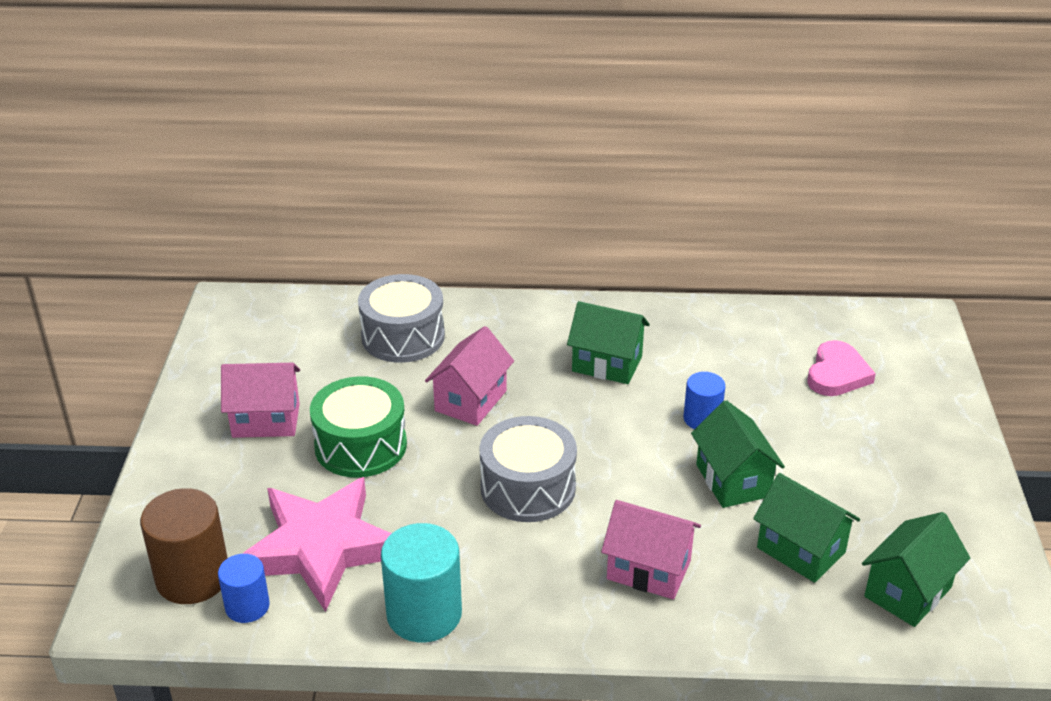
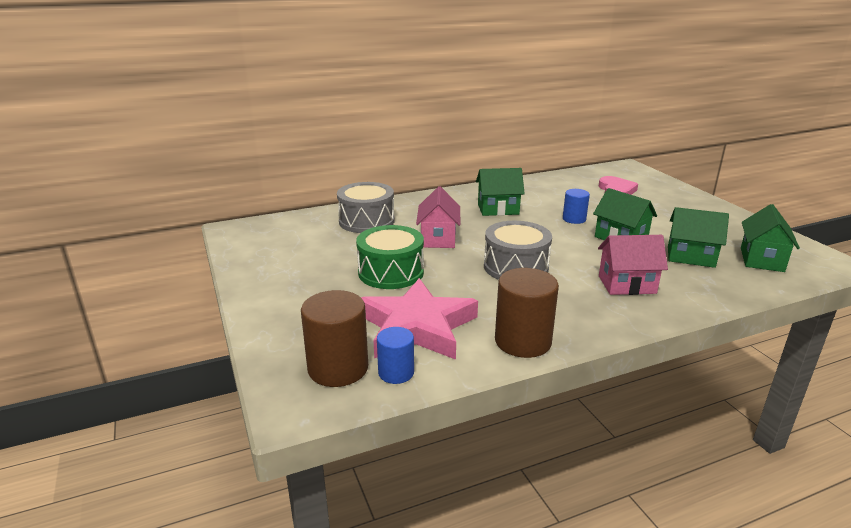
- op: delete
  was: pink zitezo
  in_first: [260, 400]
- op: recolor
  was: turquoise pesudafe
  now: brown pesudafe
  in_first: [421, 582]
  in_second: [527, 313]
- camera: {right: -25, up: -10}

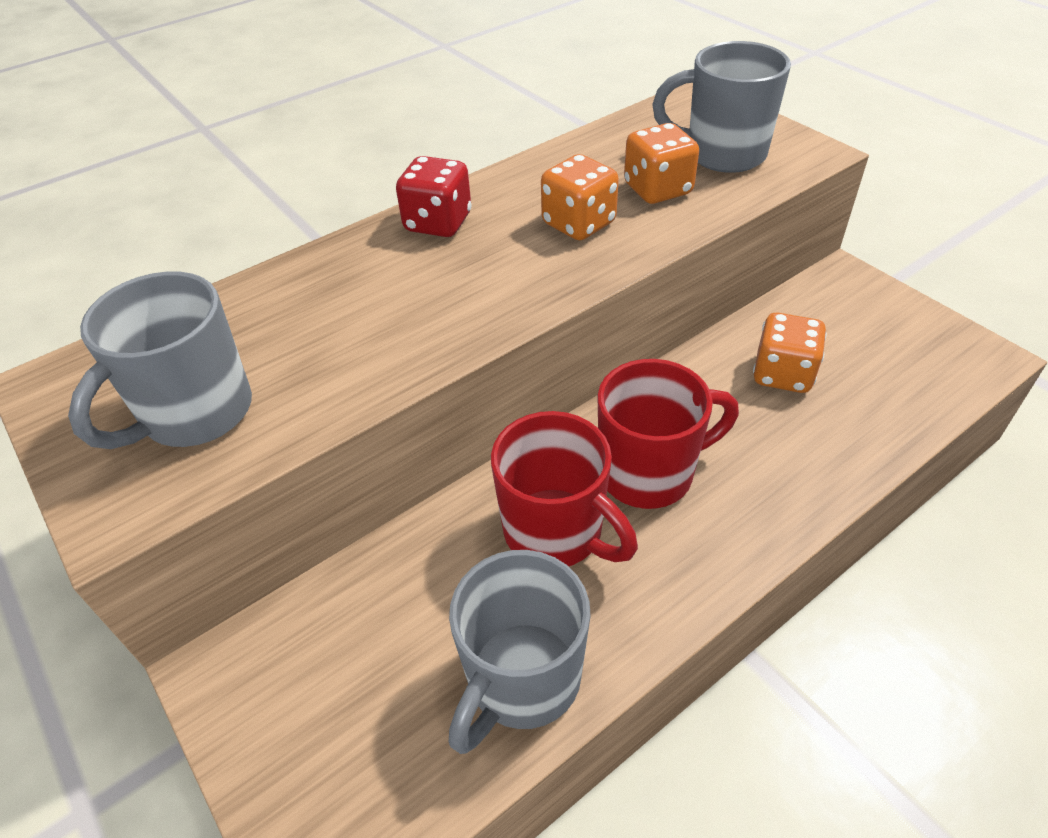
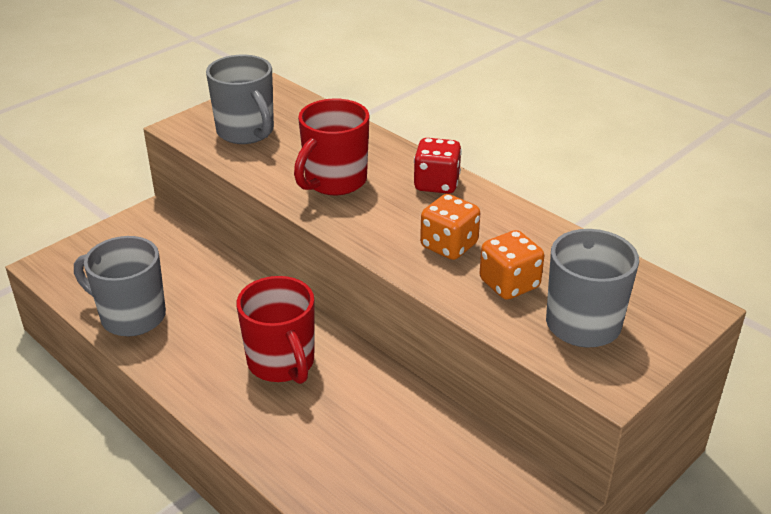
- op: rotate
  was: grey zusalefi
  in_first: [160, 360]
  in_second: [240, 99]
  clockwise: -150
- op: move
  was: red zusalefi
  in_first: [564, 488]
  in_second: [332, 146]
- op: delete
  was: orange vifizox
  in_first: [790, 353]
- camera: {right: 80, up: -10}

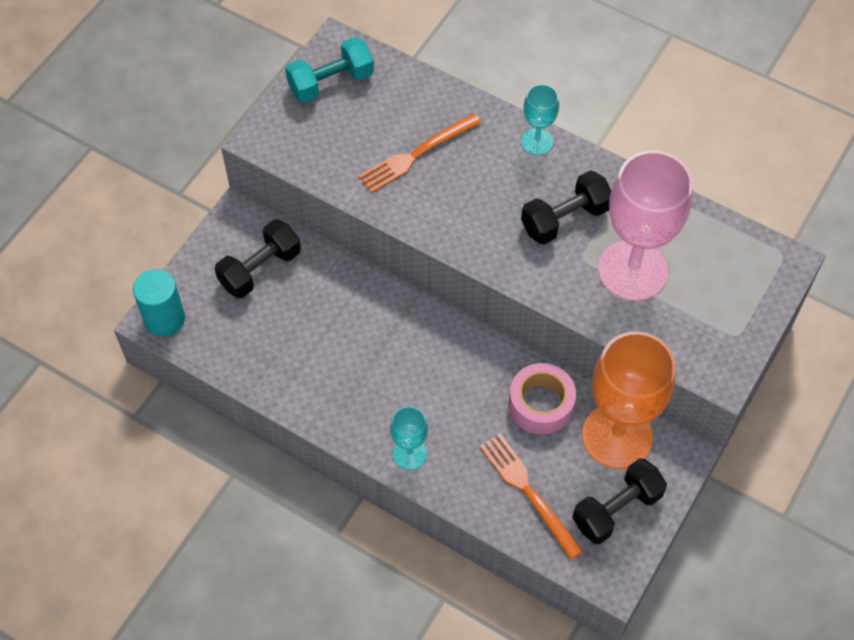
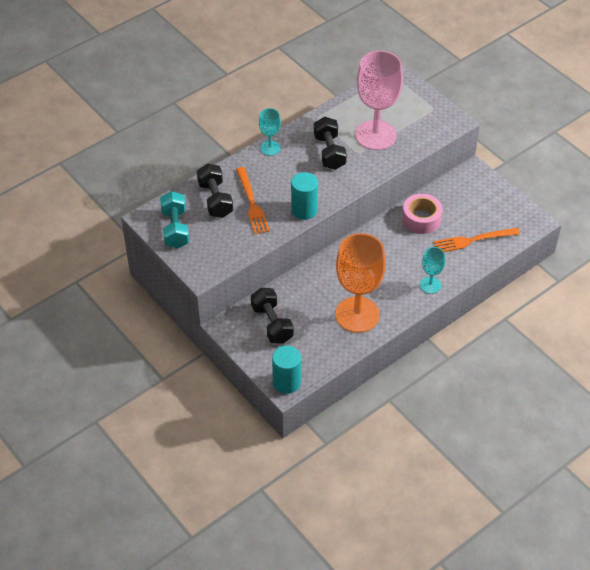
- op: move
  was: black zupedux
  in_first: [619, 501]
  in_second: [215, 191]
- op: move
  was: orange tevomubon
  in_first: [629, 400]
  in_second: [360, 283]
- op: insert
  now: turquoise pesudafe
  in_second: [304, 196]
- camera: {right: -70, up: -10}

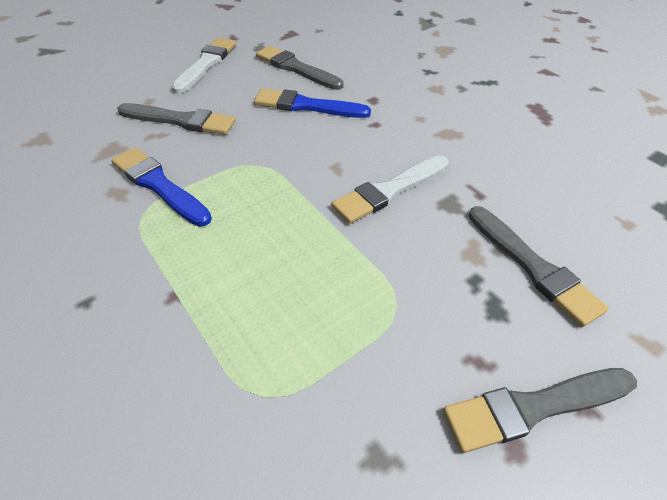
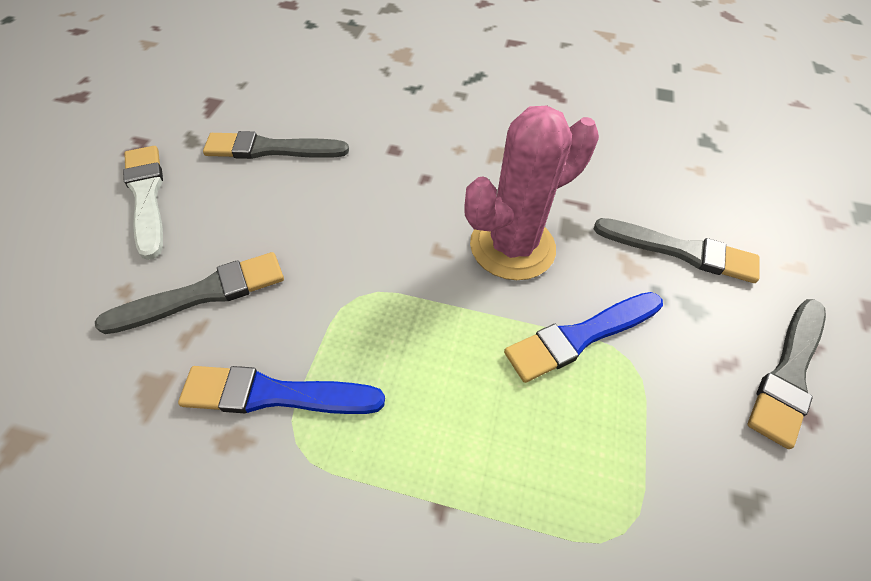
- op: move
  was: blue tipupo
  in_first: [312, 103]
  in_second: [583, 337]
- op: replace
  was: white tipupo
  now: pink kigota
  in_first: [390, 190]
  in_second: [532, 193]
- camera: {right: -40, up: 5}

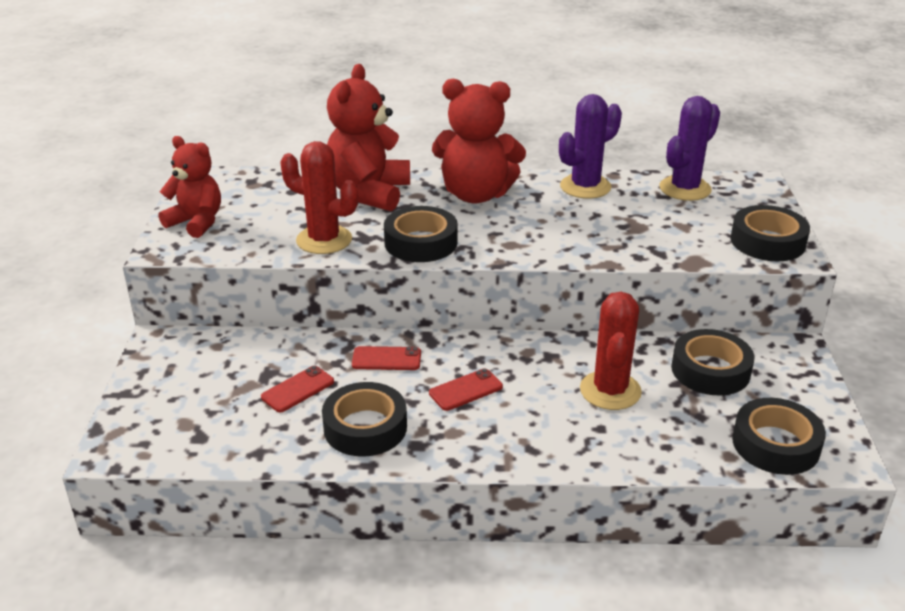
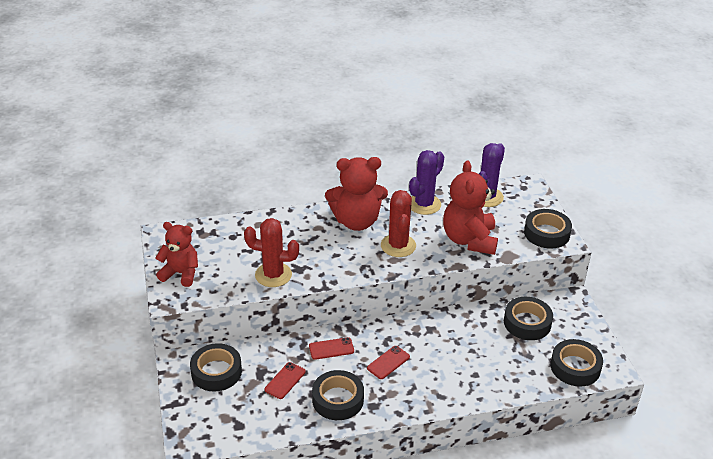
- op: move
  was: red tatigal
  in_first: [368, 137]
  in_second: [470, 208]
- op: move
  was: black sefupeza
  in_first: [421, 234]
  in_second: [216, 367]
- op: move
  was: red kigota
  in_first: [611, 351]
  in_second: [398, 223]
- camera: {right: -15, up: 5}

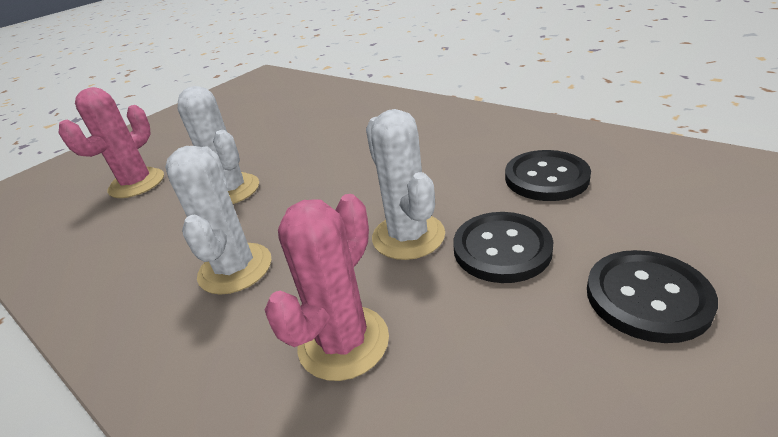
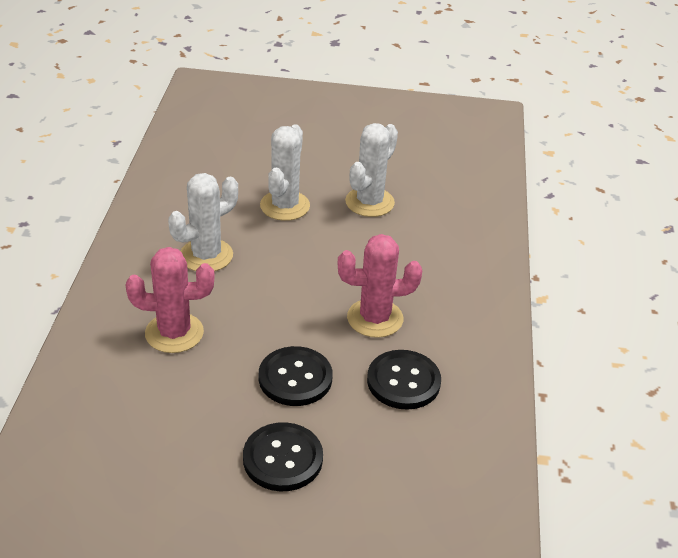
- op: move
  was: pink kigota
  in_first: [111, 142]
  in_second: [380, 286]
- op: move
  was: white kigota
  in_first: [405, 184]
  in_second: [371, 170]
- camera: {right: 50, up: 5}

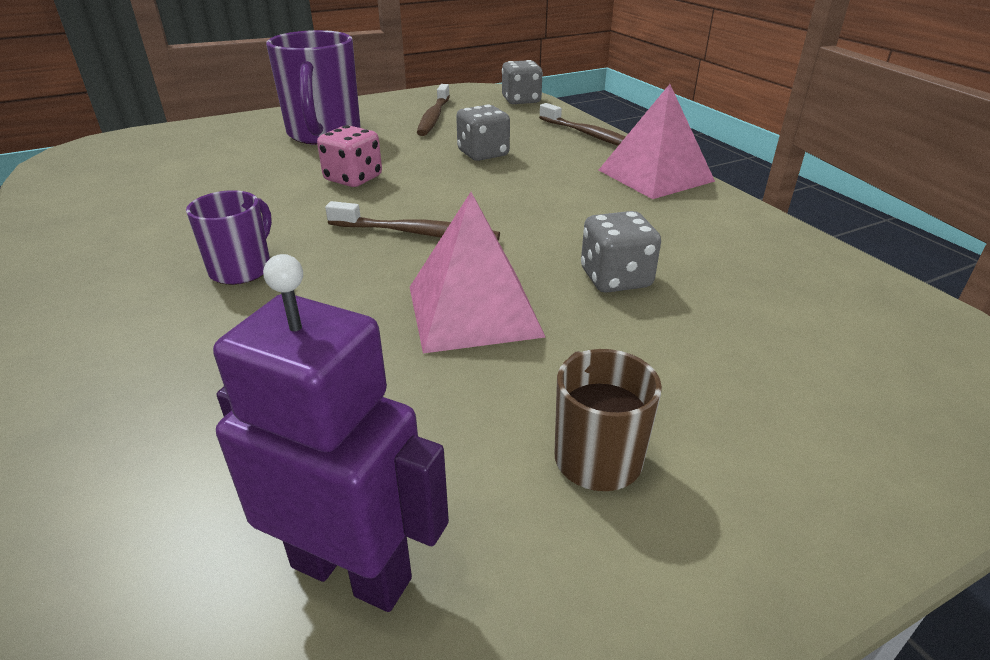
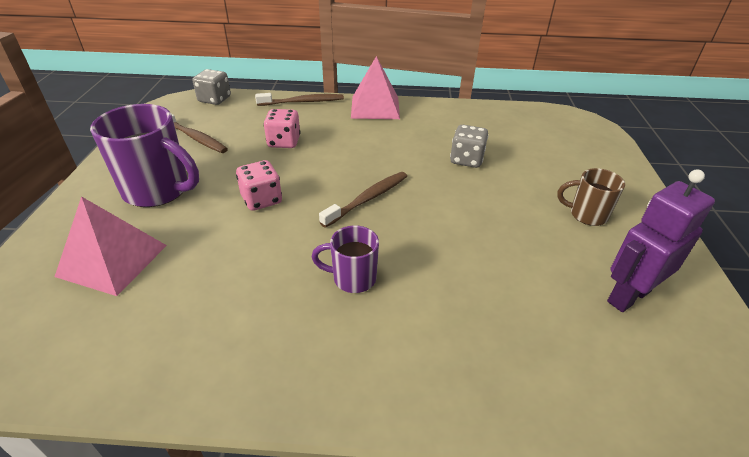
- op: rotate
  was: purple zusalefi
  in_first: [229, 237]
  in_second: [345, 259]
  clockwise: -45
- op: move
  was: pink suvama
  in_first: [477, 272]
  in_second: [110, 246]
- op: recolor
  was: grey vifizox
  now: pink vifizox
  in_first: [483, 132]
  in_second: [282, 128]
- camera: {right: -60, up: 5}

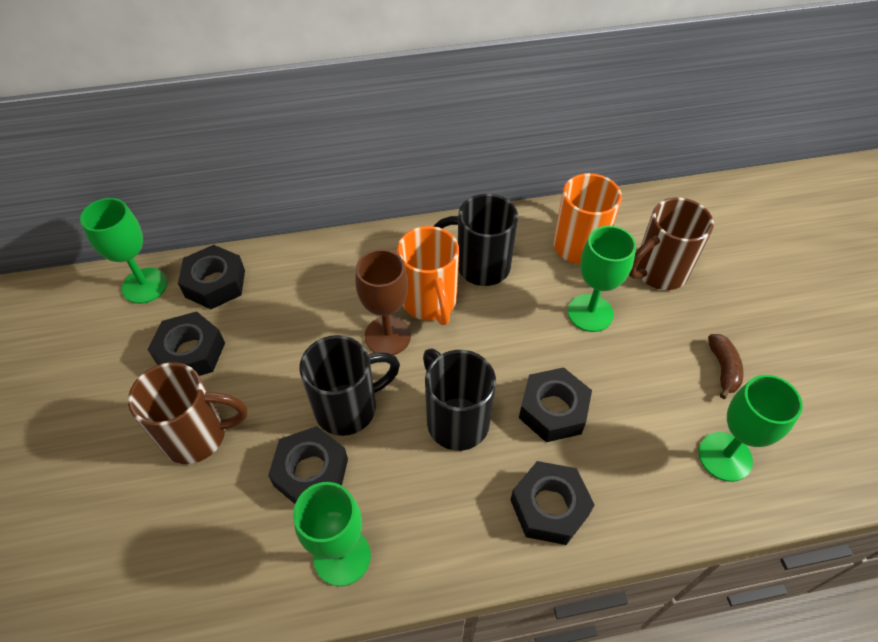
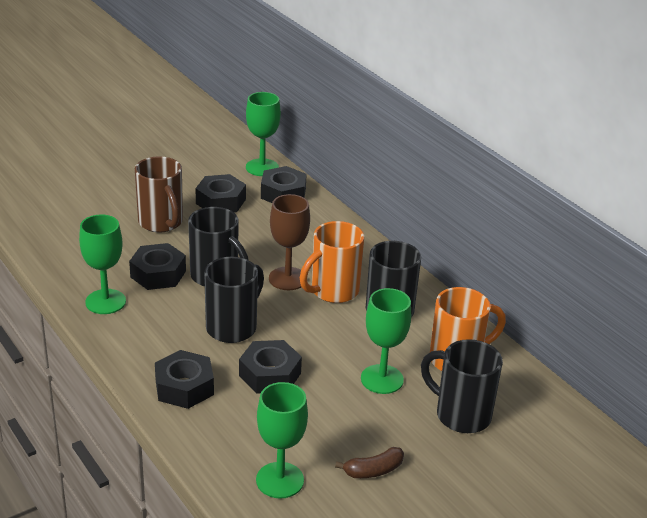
- op: recolor
  was: brown zusalefi
  now: black zusalefi
  in_first: [671, 244]
  in_second: [462, 386]
- camera: {right: 65, up: -20}

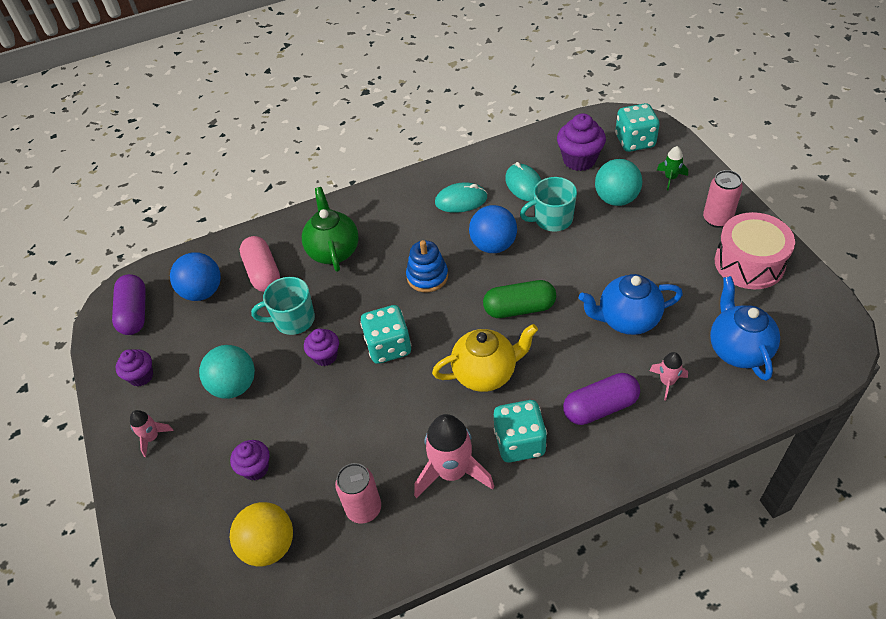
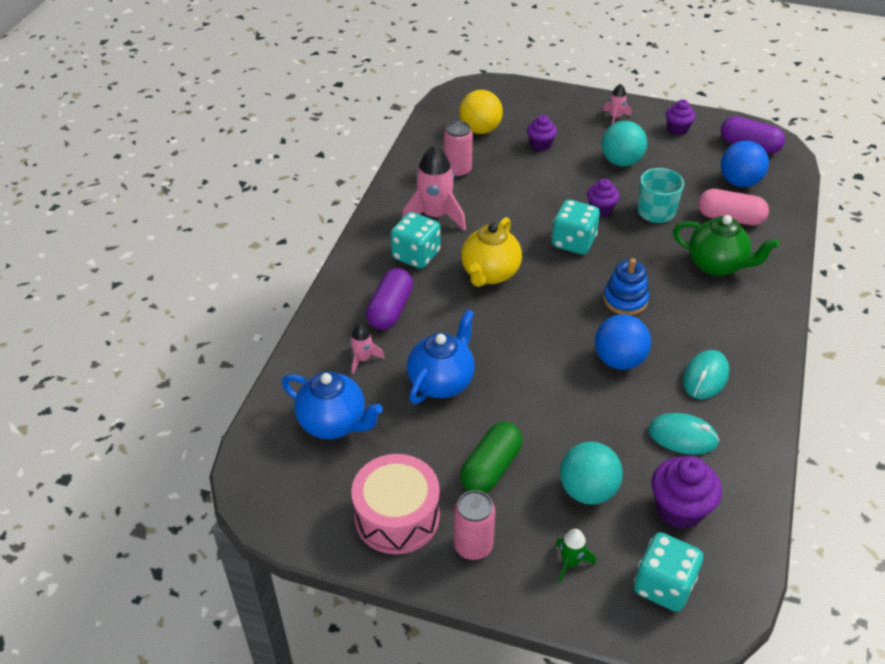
- op: move
  was: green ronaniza
  in_first: [519, 299]
  in_second: [491, 457]
- op: delete
  was: turquoise zusalefi
  in_first: [548, 204]
- camera: {right: 125, up: -5}

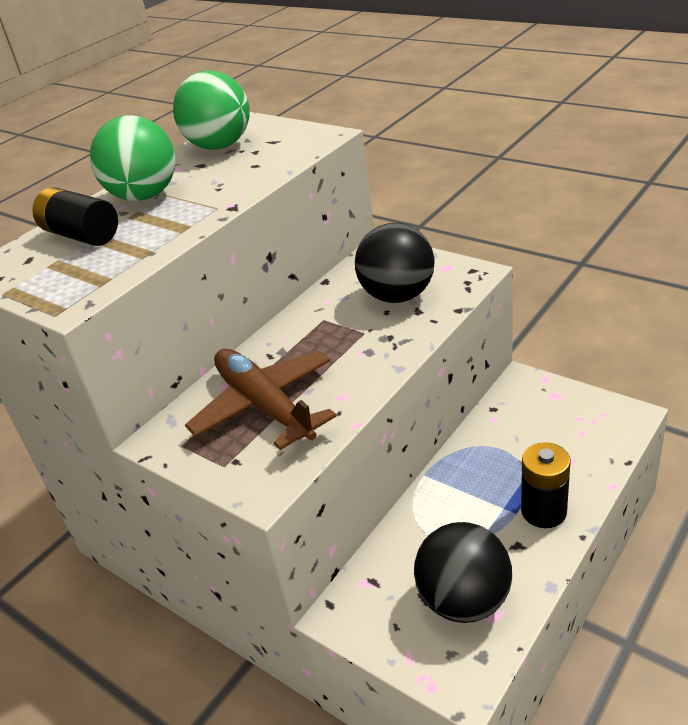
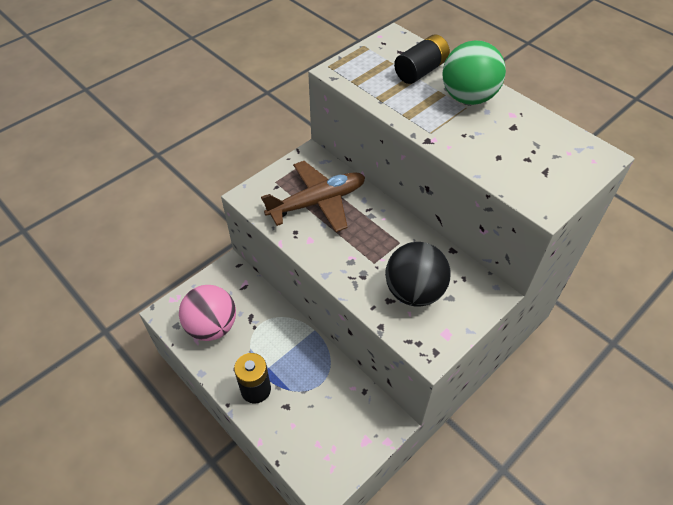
- op: delete
  was: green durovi
  in_first: [211, 110]
- op: recolor
  was: black durovi
  now: pink durovi
  in_first: [463, 572]
  in_second: [207, 313]
- camera: {right: 95, up: 15}

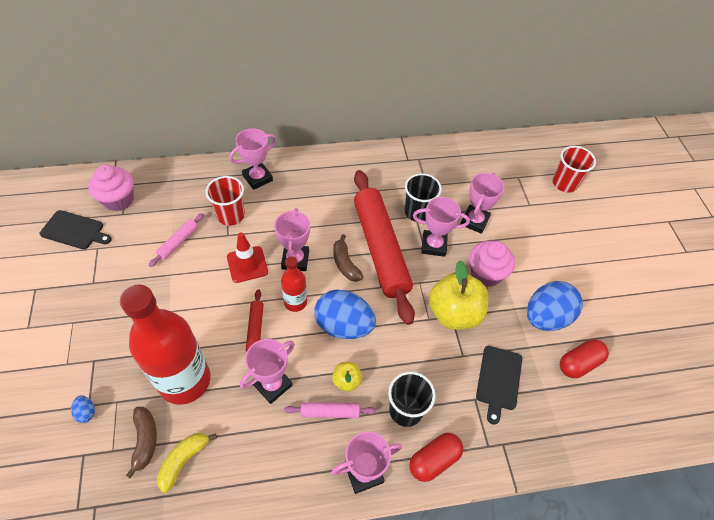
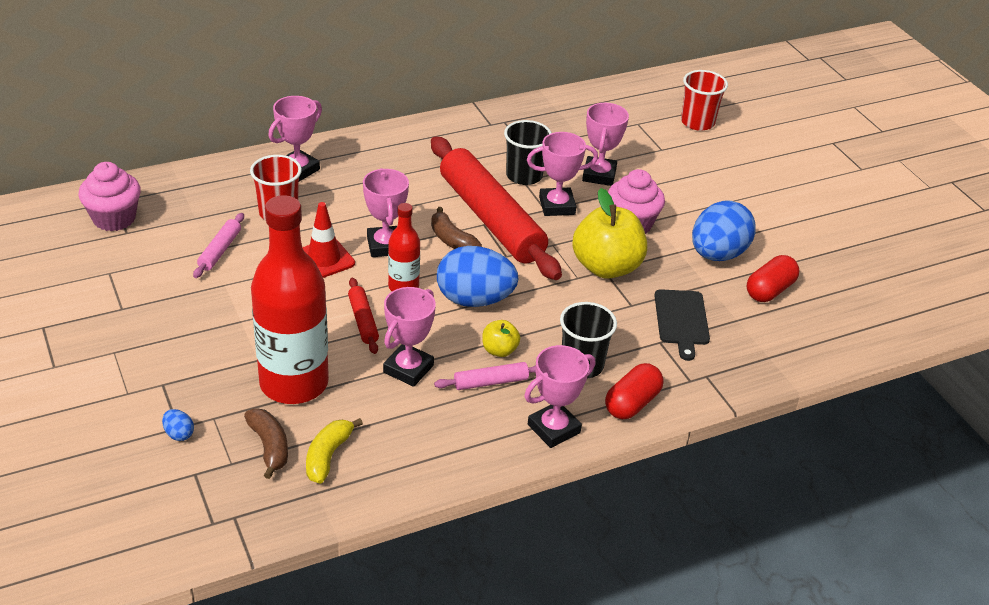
- op: delete
  was: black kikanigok
  in_first: [76, 229]
- camera: {right: -15, up: -15}

